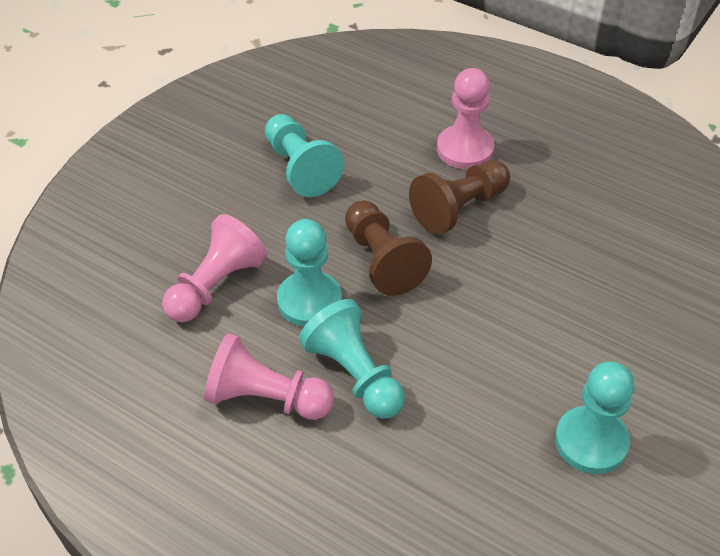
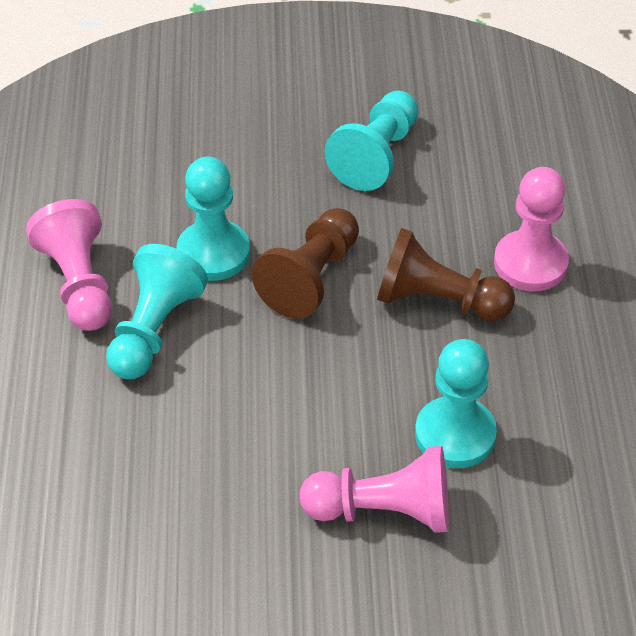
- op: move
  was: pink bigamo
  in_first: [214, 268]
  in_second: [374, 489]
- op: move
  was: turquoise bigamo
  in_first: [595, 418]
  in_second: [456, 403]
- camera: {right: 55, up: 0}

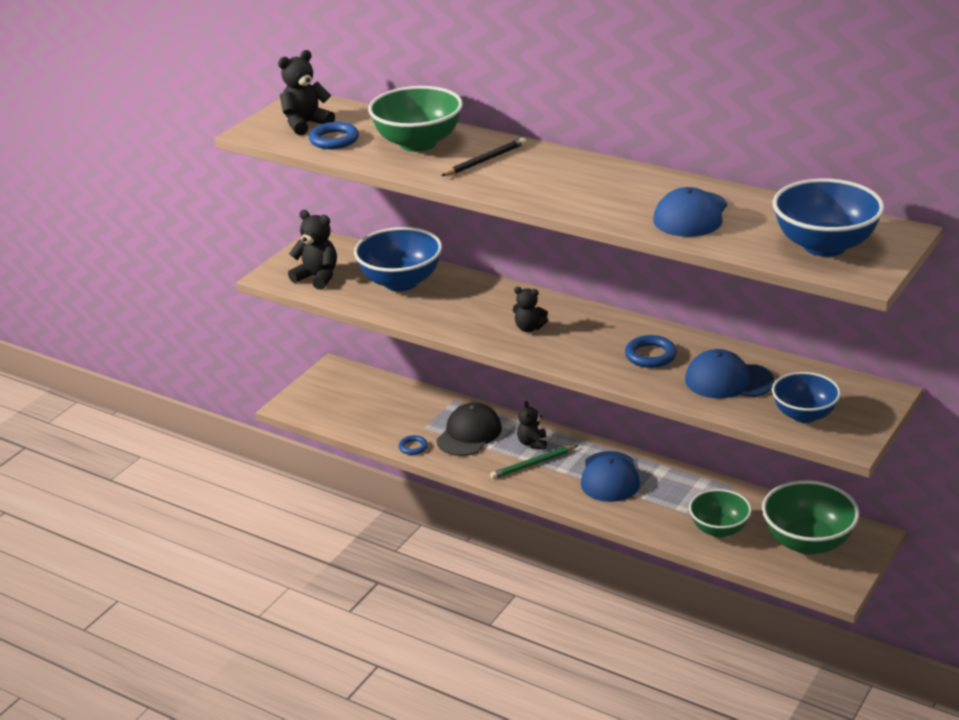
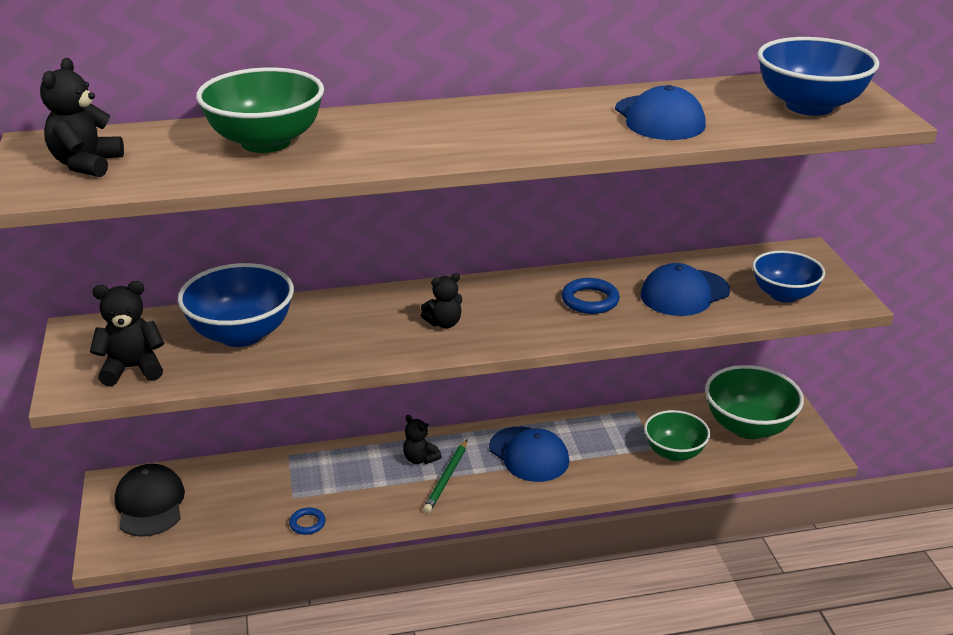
- op: delete
  was: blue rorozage
  in_first: [334, 135]
- op: move
  was: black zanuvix
  in_first: [469, 429]
  in_second: [150, 500]
- op: delete
  was: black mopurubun
  in_first: [483, 157]
- camera: {right: -45, up: 0}

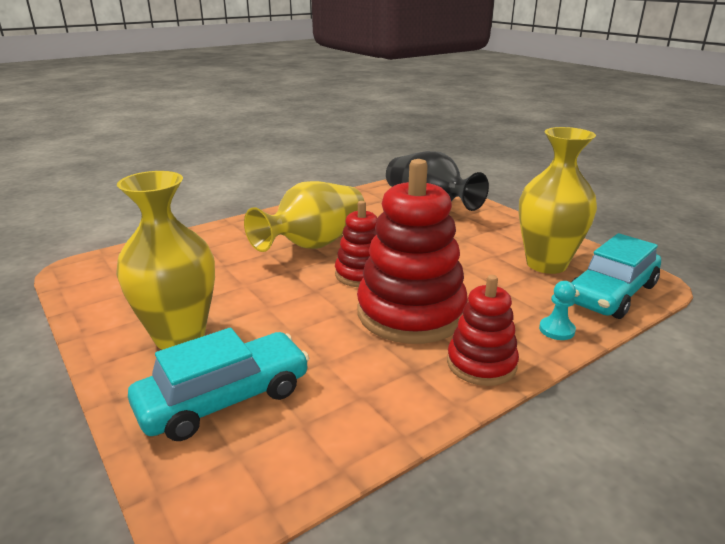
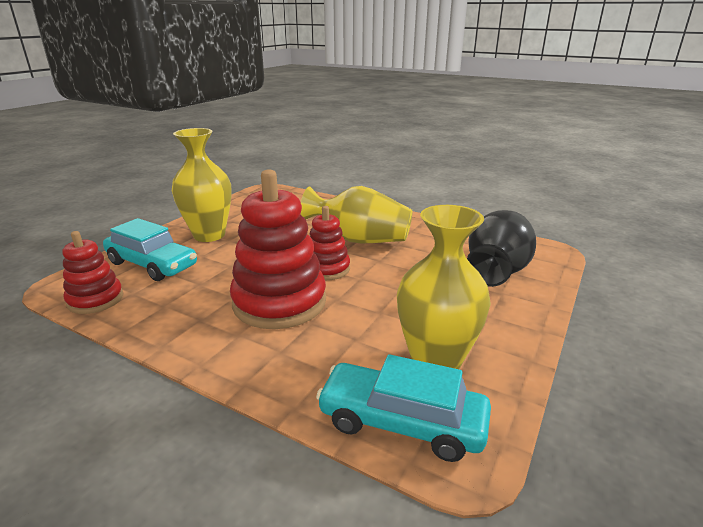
- op: move
  was: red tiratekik
  in_first: [483, 330]
  in_second: [93, 272]
- op: delete
  was: turquoise bigamo
  in_first: [557, 310]
- camera: {right: 65, up: 0}

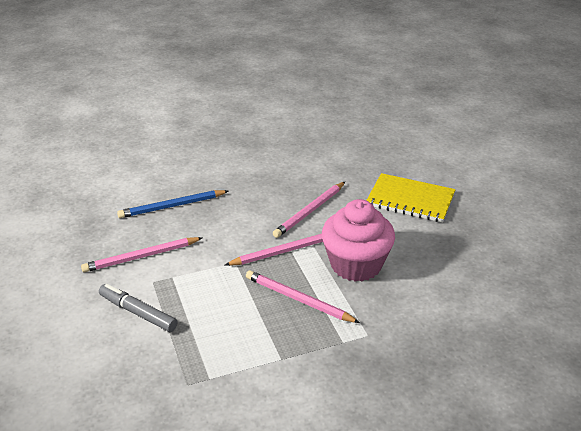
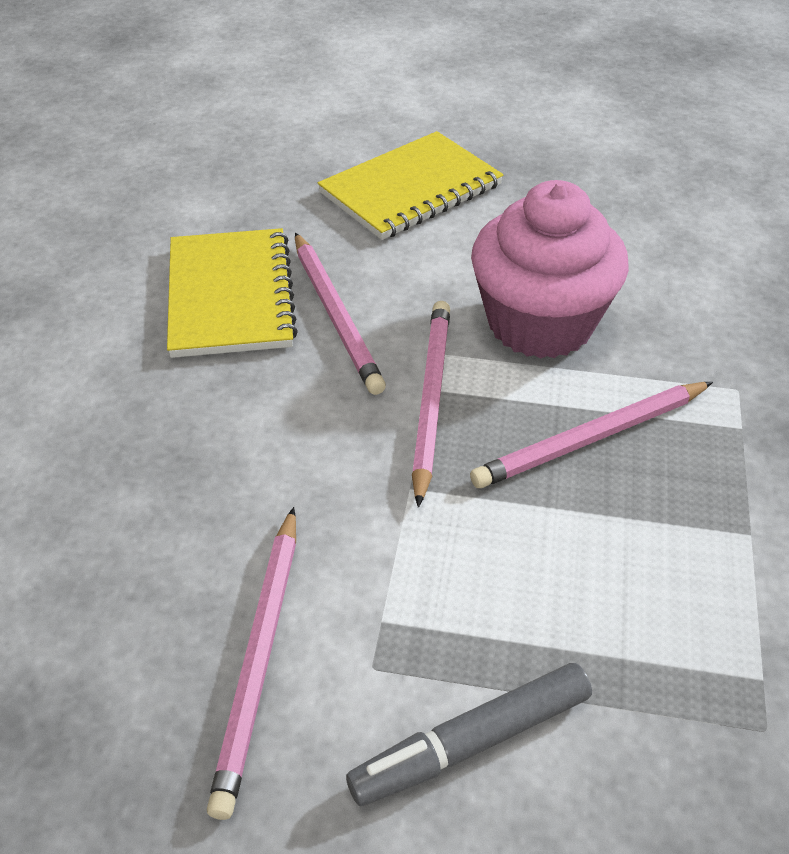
- op: delete
  was: blue mopurubun
  in_first: [172, 204]
- op: insert
  now: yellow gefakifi
  in_second: [232, 293]
- camera: {right: -60, up: 10}

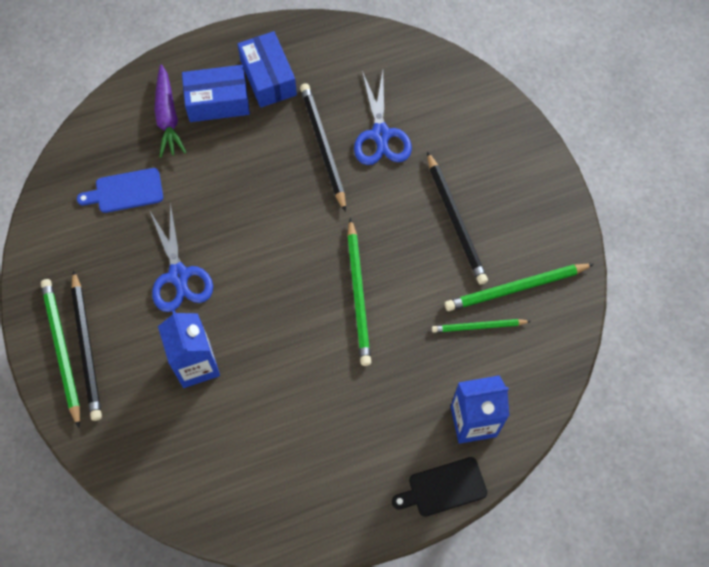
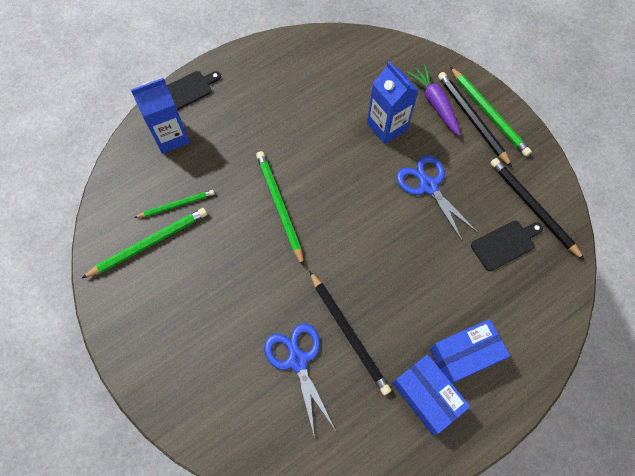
- op: recolor
  was: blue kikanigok
  now: black kikanigok
  in_first: [120, 190]
  in_second: [507, 246]
- op: move
  was: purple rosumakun
  in_first: [170, 111]
  in_second: [434, 100]
- op: move
  was: black mopurubun
  in_first: [457, 218]
  in_second: [537, 209]
- camera: {right: 165, up: 0}

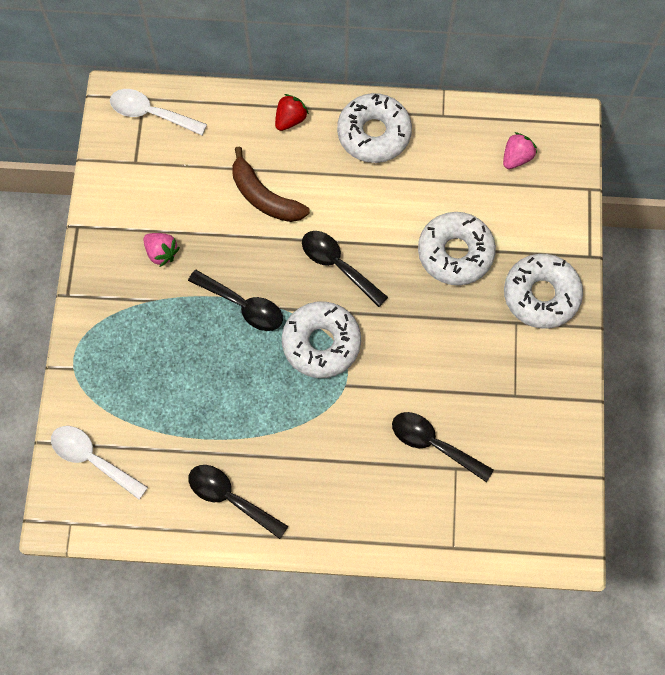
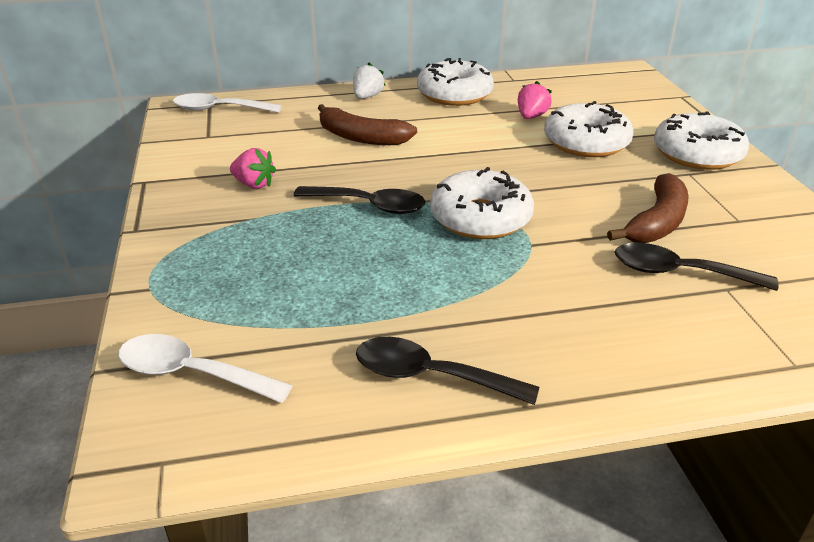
- op: recolor
  was: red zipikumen
  now: white zipikumen
  in_first: [292, 112]
  in_second: [369, 81]
- op: delete
  was: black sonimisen
  in_first: [345, 269]
- op: move
  was: pink zipikumen
  in_first: [520, 150]
  in_second: [535, 100]
- op: insert
  now: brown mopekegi
  in_second: [648, 208]
- camera: {right: -15, up: -35}

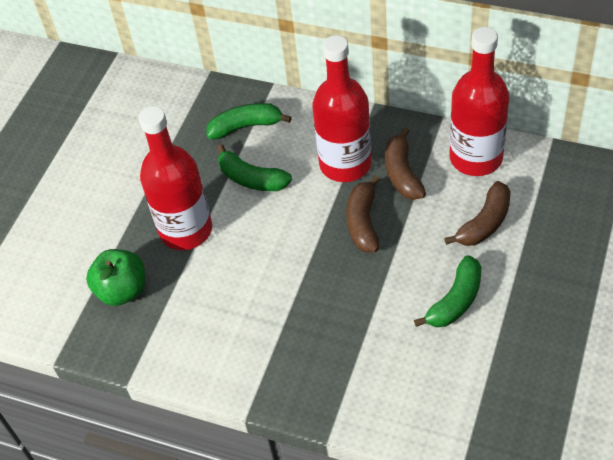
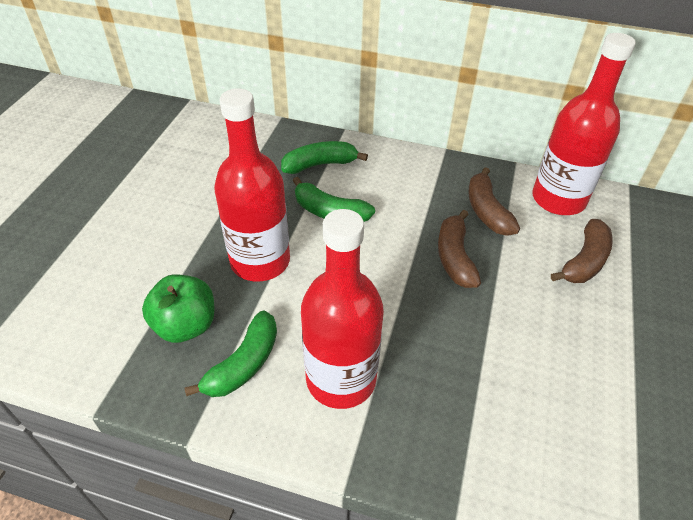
- op: move
  was: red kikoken
  in_first: [342, 108]
  in_second: [342, 309]
- op: move
  was: green mopekegi
  in_first: [447, 291]
  in_second: [230, 353]
- camera: {right: -10, up: -5}

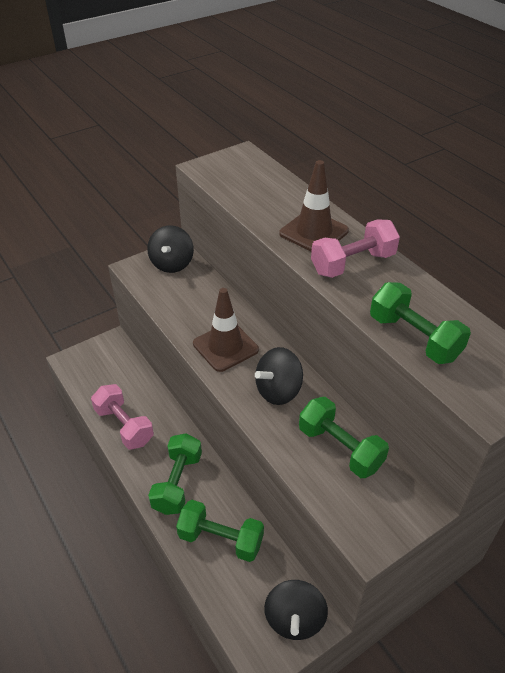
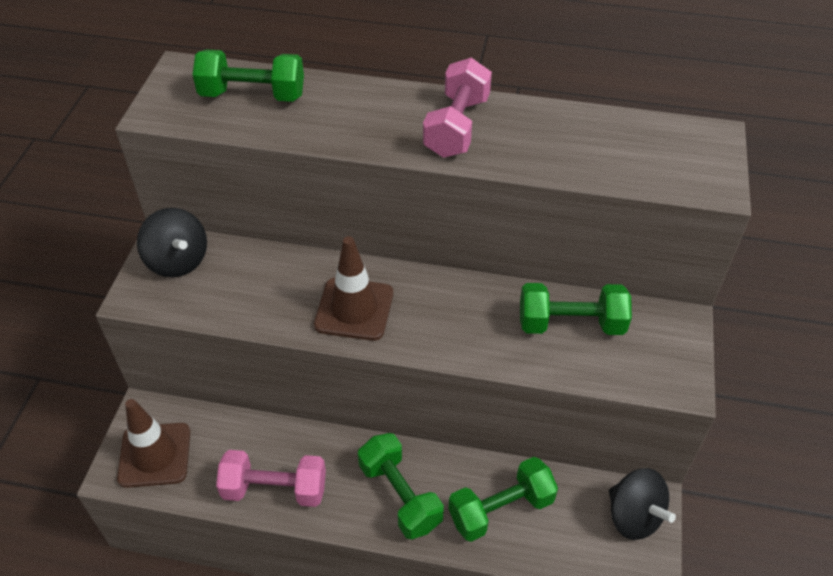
- op: delete
  was: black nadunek
  in_first: [279, 376]
- op: move
  was: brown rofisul
  in_first: [314, 206]
  in_second: [153, 443]
- op: move
  was: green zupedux
  in_first: [420, 323]
  in_second: [248, 76]
- camera: {right: -45, up: 5}

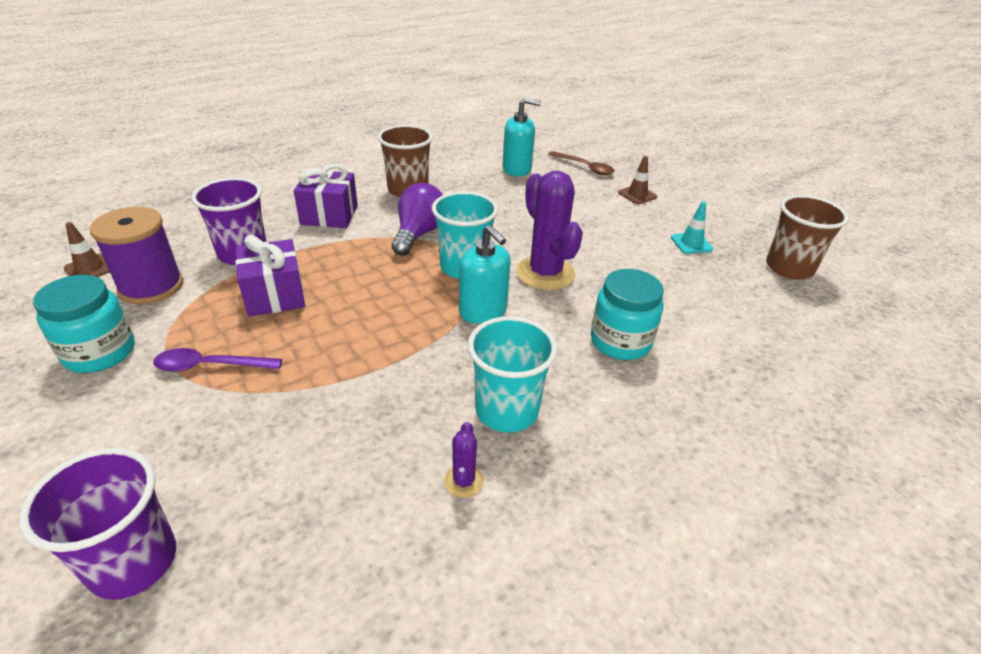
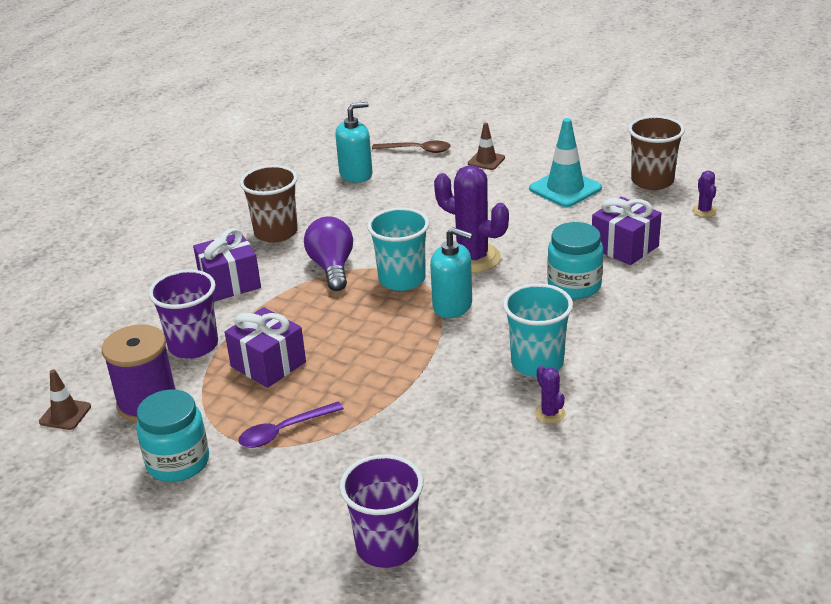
- op: resize
  was: turquoise rofisul
  in_first: [692, 227]
  in_second: [565, 162]
  ratio: 1.75
- op: insert
  now: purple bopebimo
  in_second: [627, 231]
- op: insert
  now: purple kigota
  in_second: [704, 194]
- camera: {right: -25, up: -5}

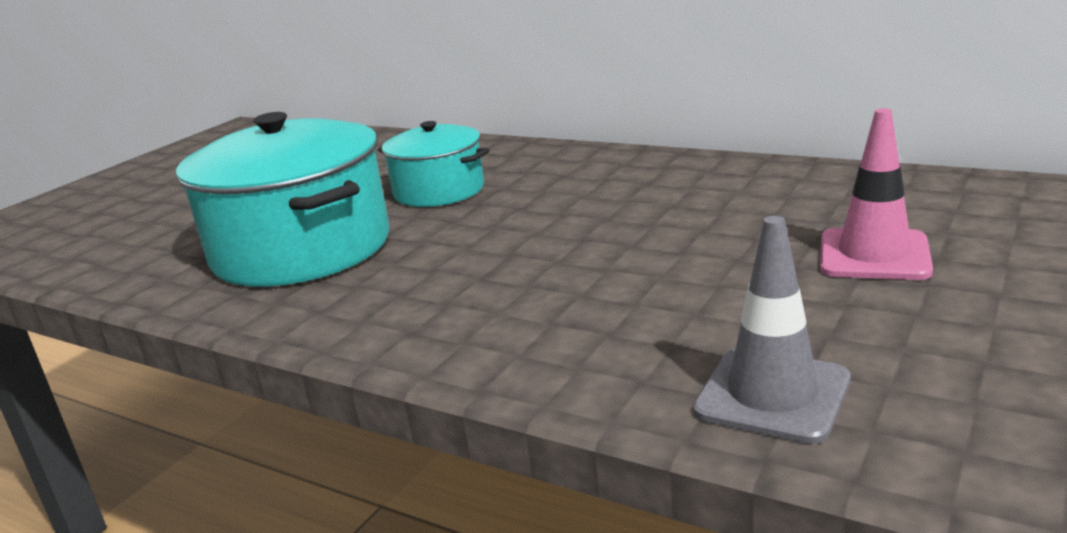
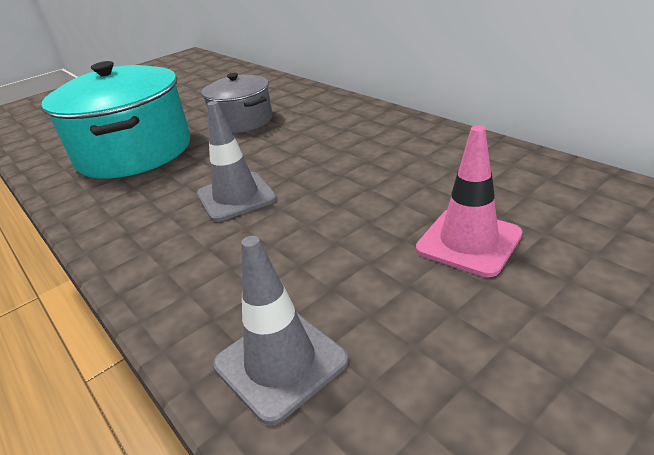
- op: recolor
  was: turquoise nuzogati
  now: grey nuzogati
  in_first: [433, 164]
  in_second: [237, 103]
- op: insert
  now: grey rofisul
  in_second: [237, 161]
- camera: {right: 20, up: 10}

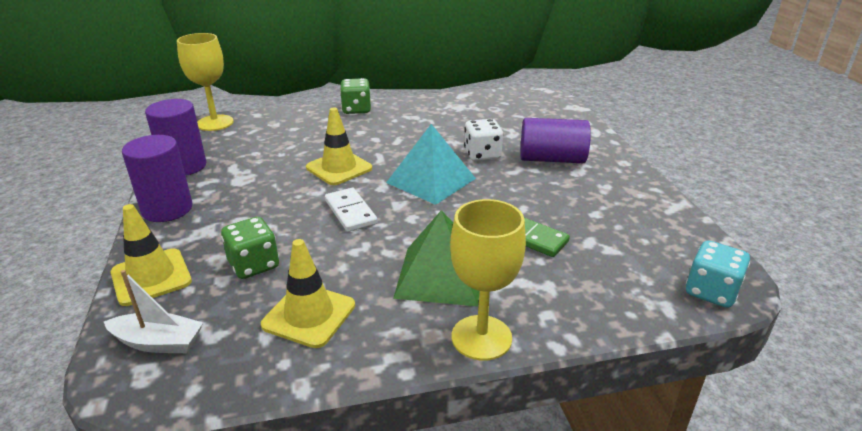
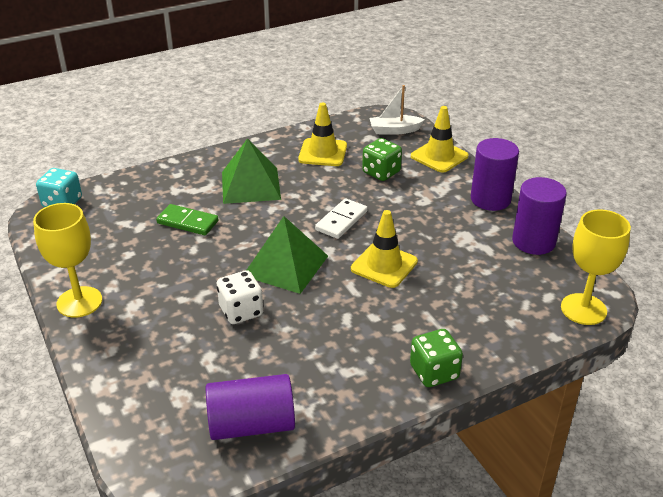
- op: rotate
  was: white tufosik
  in_first: [351, 210]
  in_second: [341, 218]
  clockwise: 75
- op: recolor
  was: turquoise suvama
  now: green suvama
  in_first: [431, 164]
  in_second: [287, 255]
- op: move
  was: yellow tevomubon
  in_first: [488, 279]
  in_second: [67, 260]
- op: move
  was: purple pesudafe
  in_first: [556, 140]
  in_second: [250, 407]
- camera: {right: 165, up: 5}

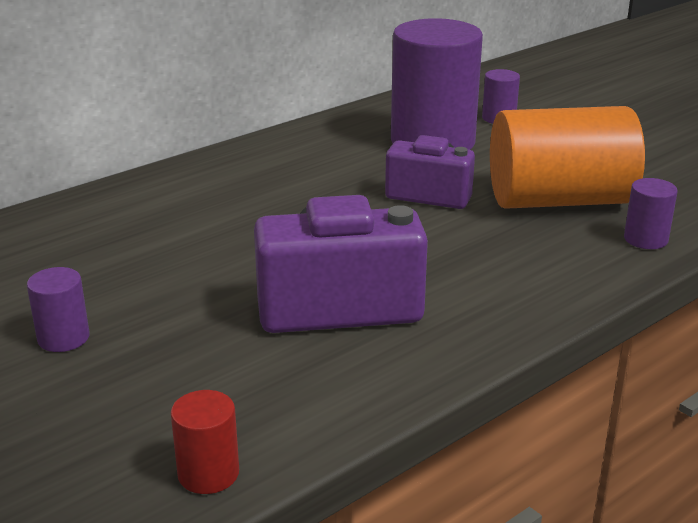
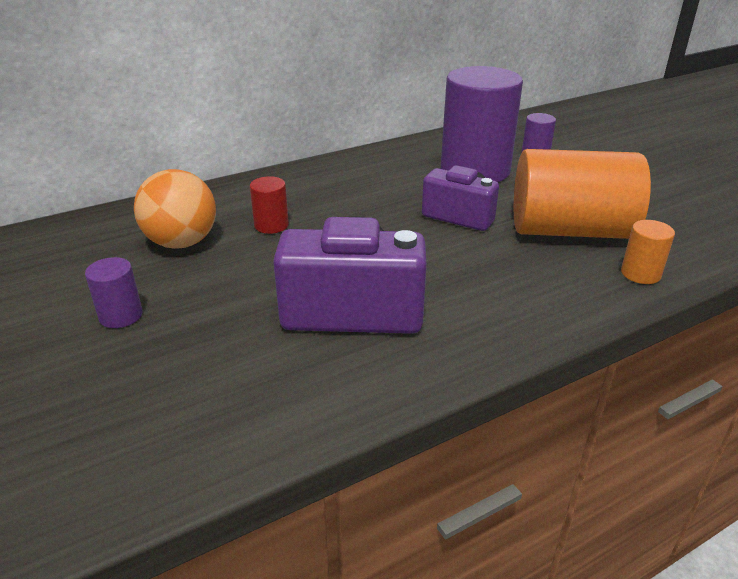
- op: move
  was: red pesudafe
  in_first: [205, 442]
  in_second: [269, 205]
- op: recolor
  was: purple pesudafe
  now: orange pesudafe
  in_first: [651, 213]
  in_second: [648, 252]
- op: insert
  now: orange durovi
  in_second: [175, 209]
- camera: {right: 10, up: 5}

